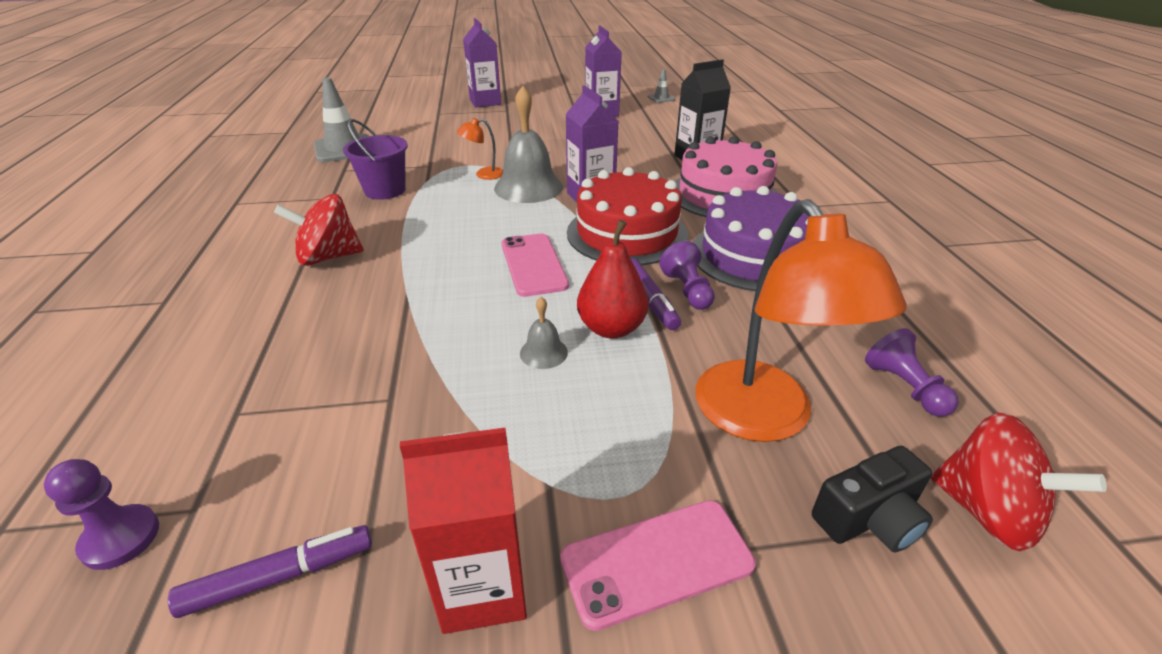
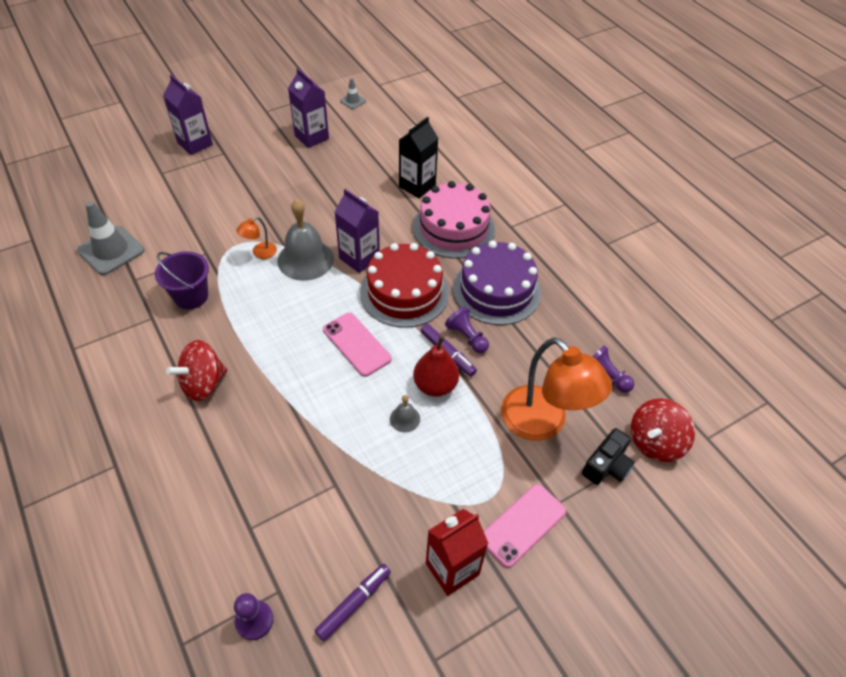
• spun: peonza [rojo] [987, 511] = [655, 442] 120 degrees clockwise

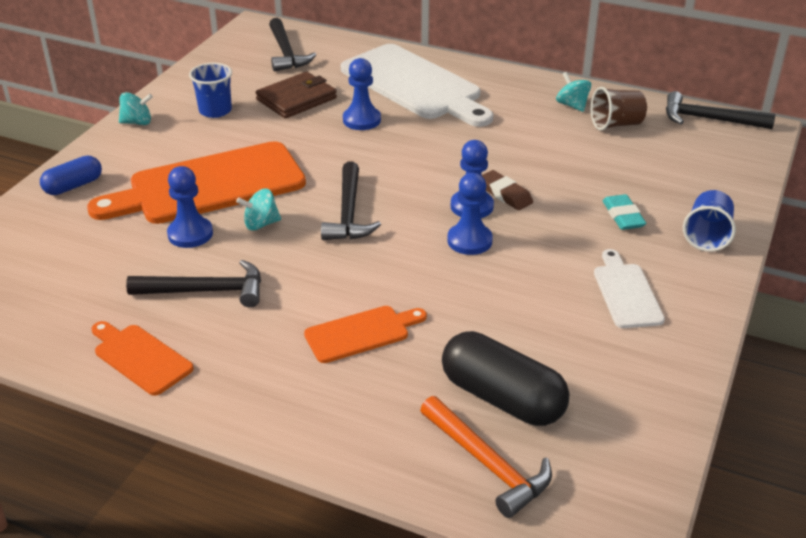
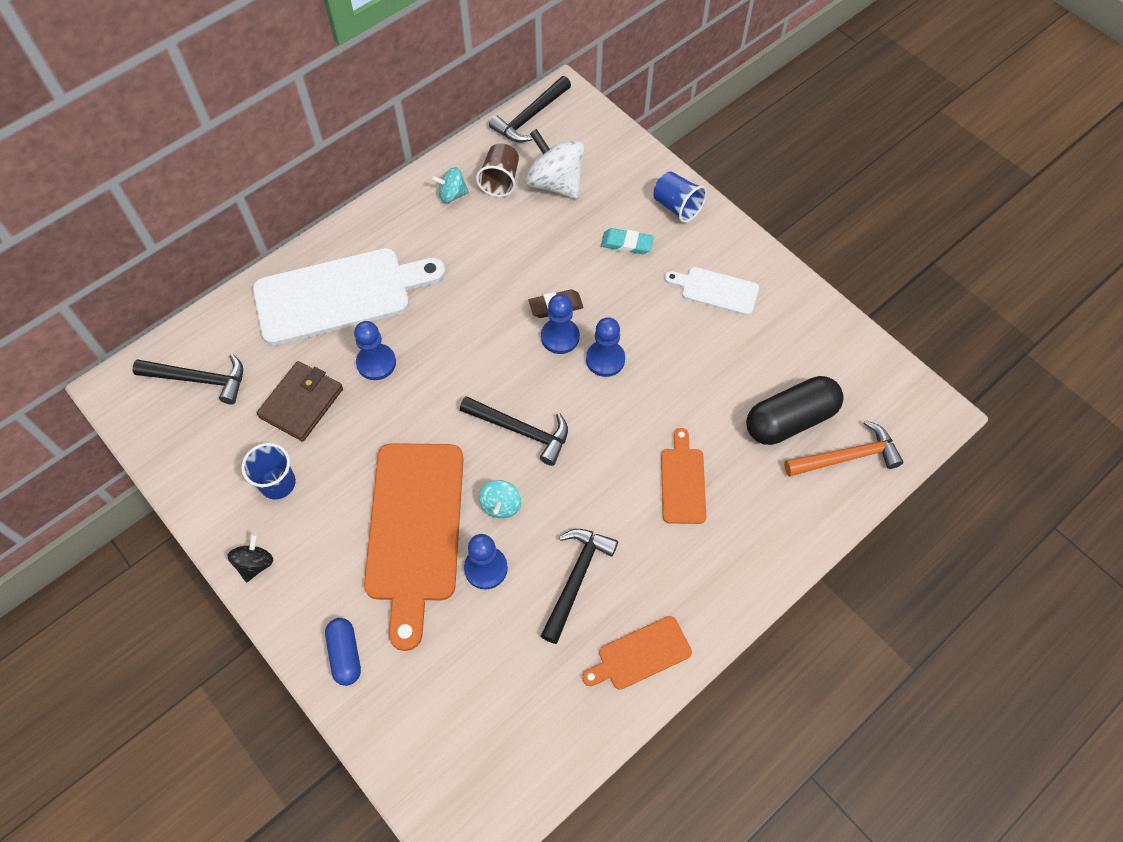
• colour: peonza [turquesa] [137, 122] to peonza [negro] [255, 564]
• spun: cartera [marrón] [296, 99] = [301, 403] 45 degrees clockwise
• appeared: peonza [blanco] [555, 183]

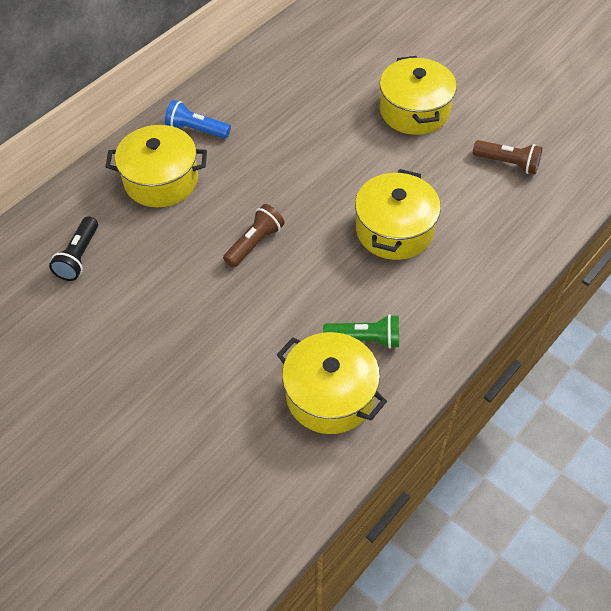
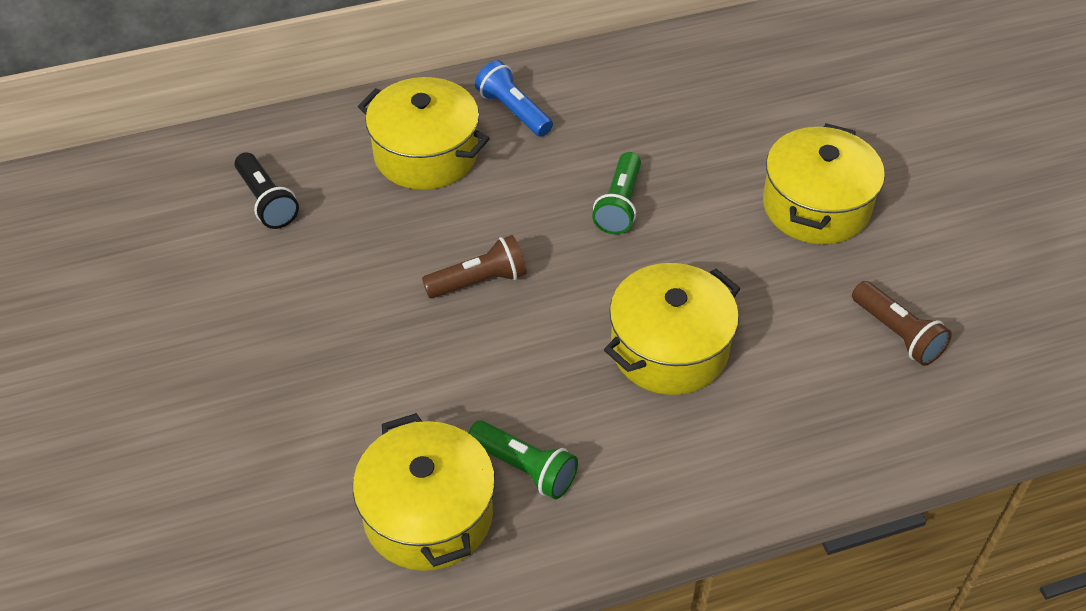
• spun: lámpara de mano [negro] [79, 257] = [266, 202] 75 degrees counterclockwise
• appeared: lámpara de mano [verde] [619, 205]

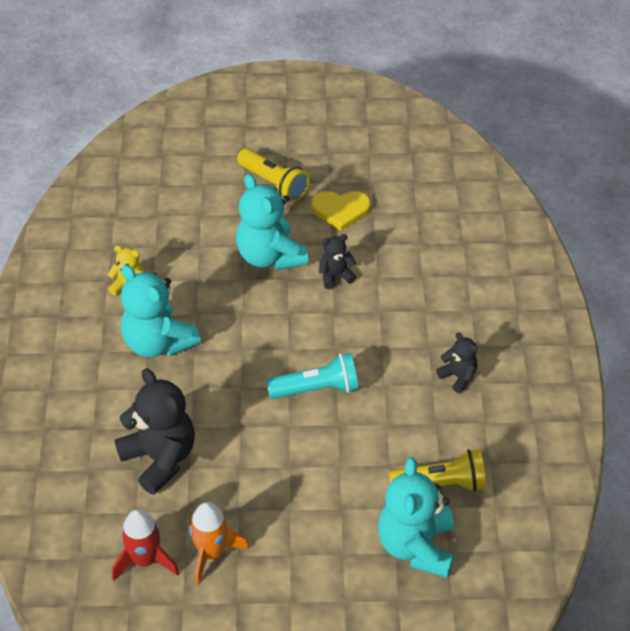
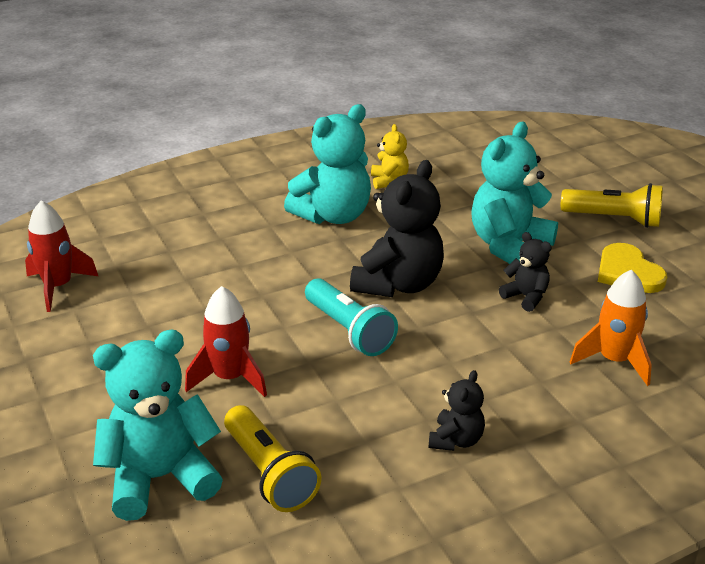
• relocated: osito [negro] [160, 458] to [398, 284]
• spun: osito [turquesa] [158, 342] = [333, 216] 150 degrees counterclockwise
• relocated: cohete [naranja] [212, 553] to [614, 361]
• spun: lámpara de mano [amarillo] [274, 184] = [614, 219] 90 degrees counterclockwise
• appeared: cohete [rojo] [230, 378]

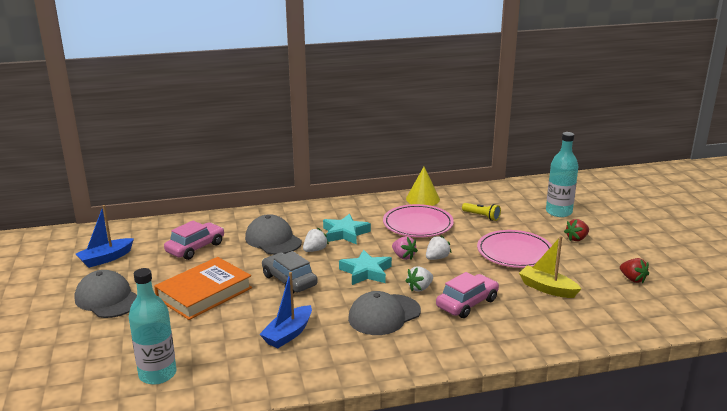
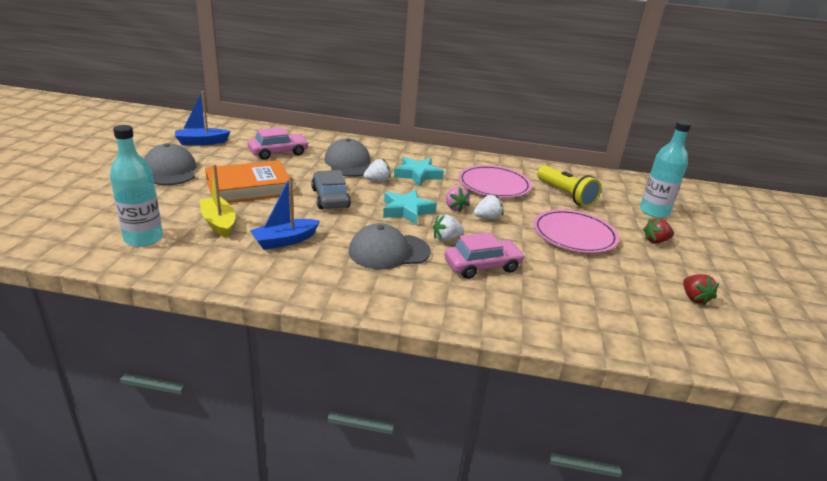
• missing: cono [amarillo] [422, 199]
• size: lámpara de mano [amarillo] [481, 216] = [565, 195] x1.68
• relocated: barco [amarillo] [547, 288] to [219, 223]

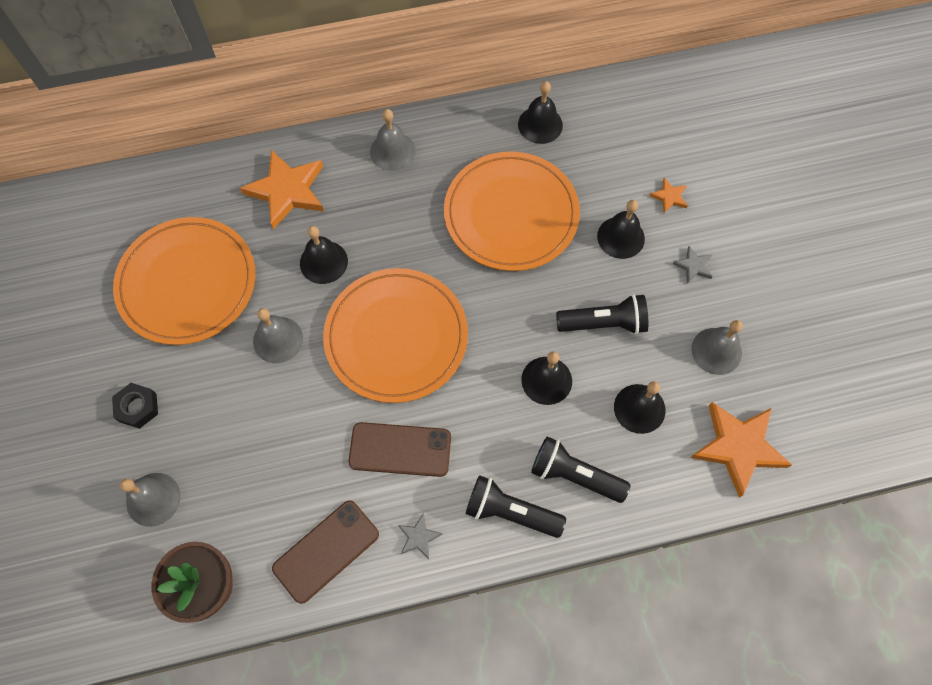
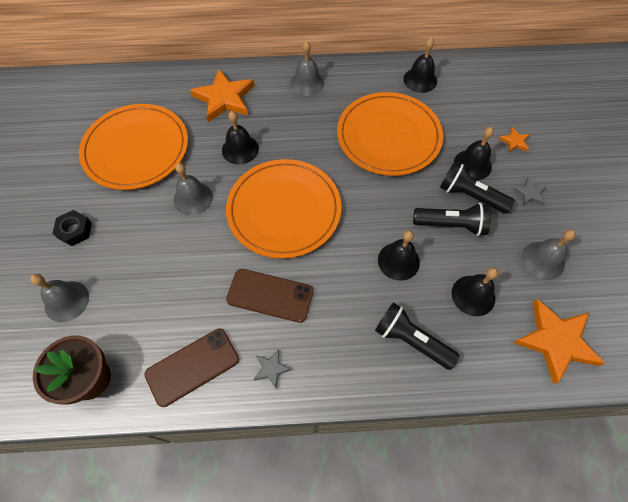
• relocated: lámpara de mano [negro] [510, 511] to [470, 195]

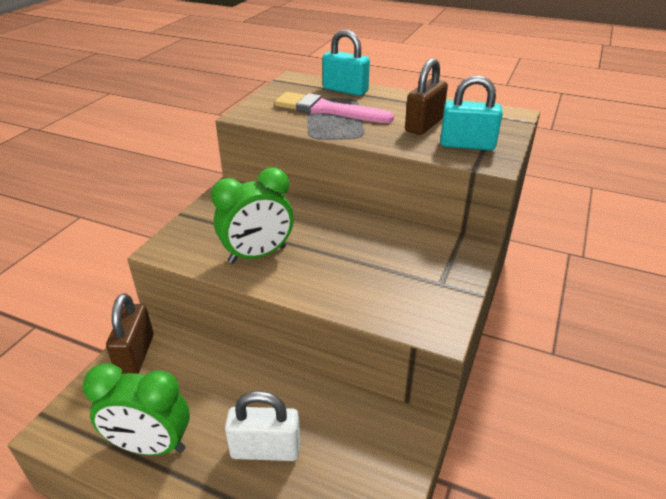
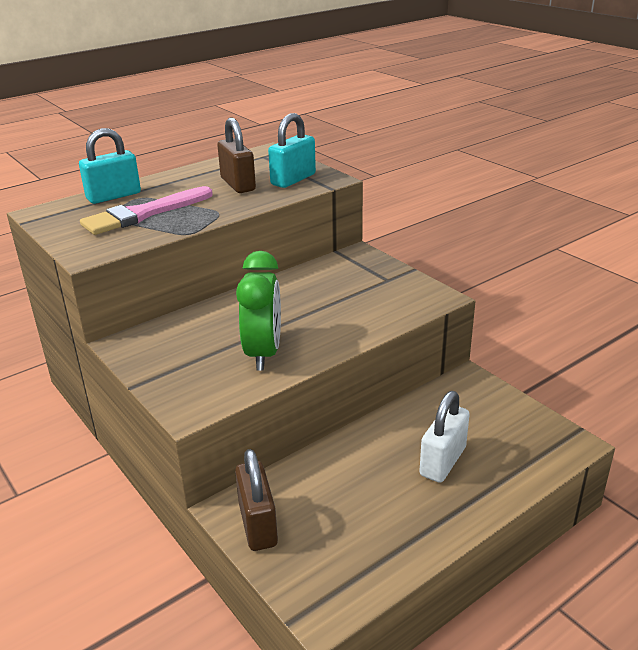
• missing: despertador [verde] [151, 446]
• spun: candado [marrón] [135, 355] = [258, 524] 45 degrees clockwise

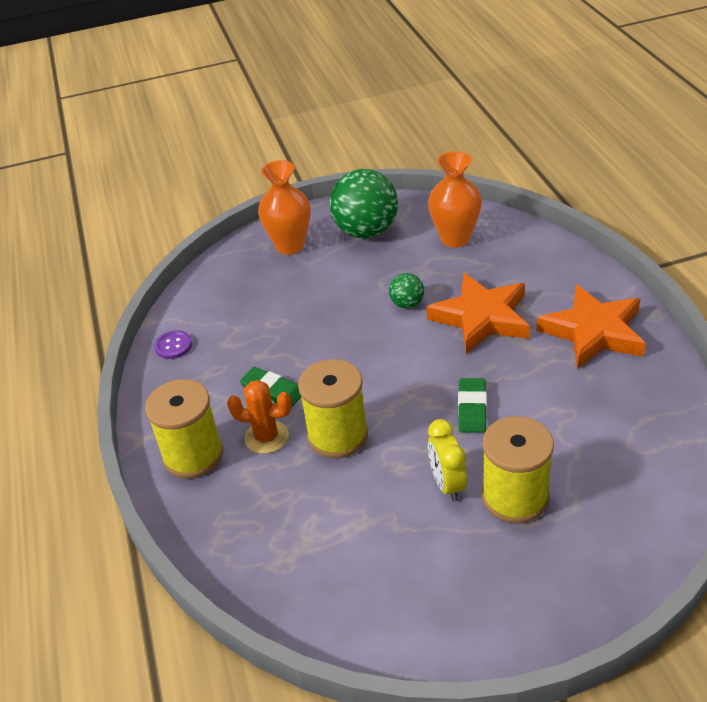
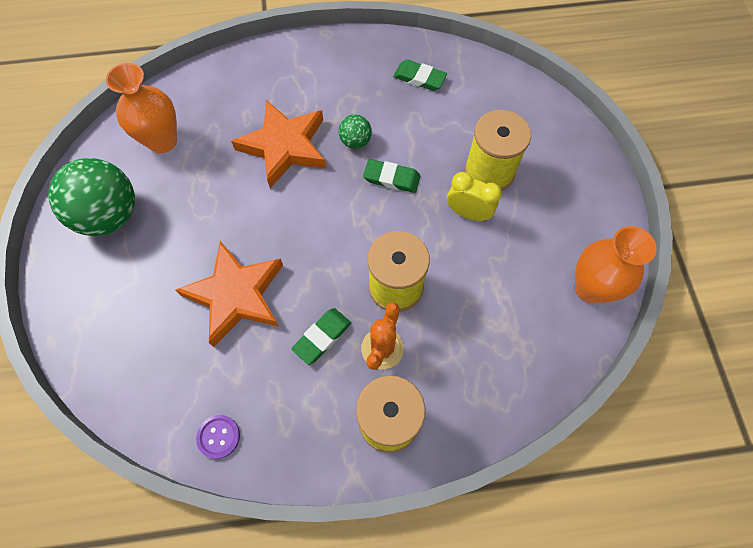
• relocated: florero [naranja] [290, 246] to [590, 288]
• relocated: pelota [verde] [407, 304] to [355, 141]
• spun: despertador [amarillo] [447, 484] = [468, 213] 150 degrees counterclockwise
• relocated: estrella [naranja] [593, 332] to [236, 295]
• appeared: goma de borrar [verde] [419, 78]

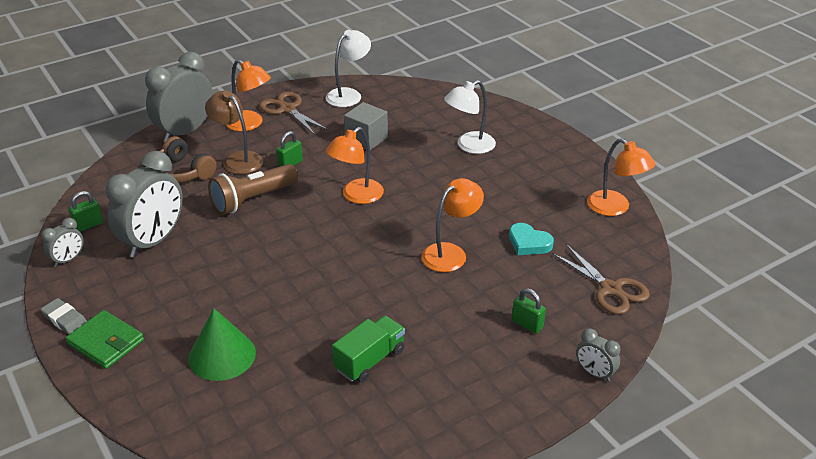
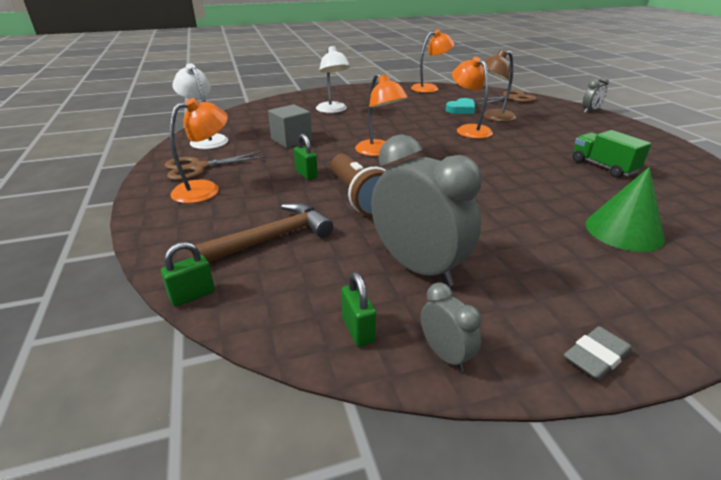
• missing: cartera [verde] [106, 342]
• missing: despertador [gris] [185, 132]
• exchanged: auriculares [marrón] [182, 172] to martillo [marrón] [271, 239]
• relocated: lámpara [marrón] [238, 159] to [493, 117]
• relocated: candado [verde] [527, 324] to [192, 295]

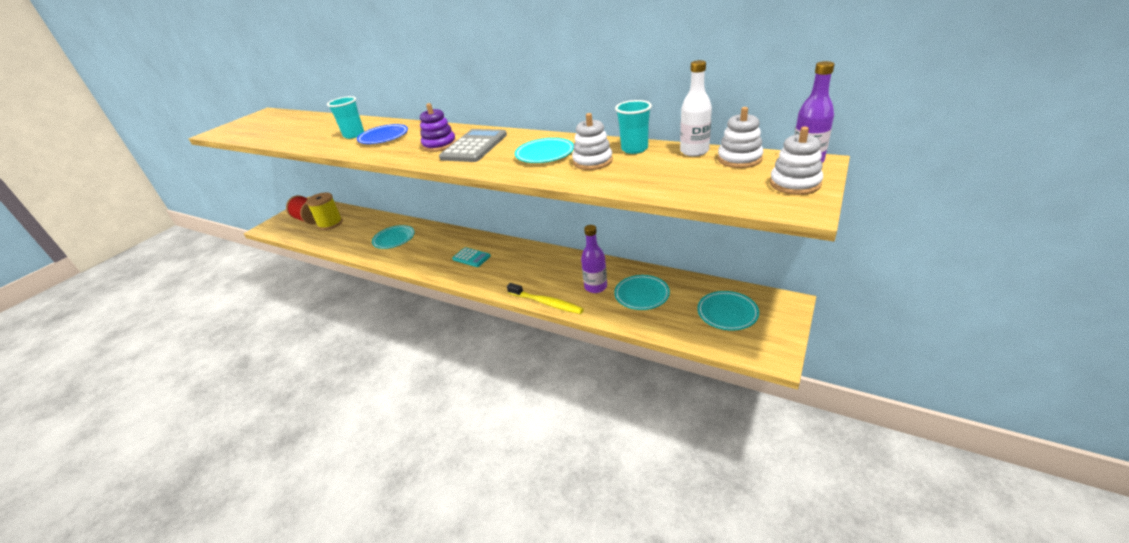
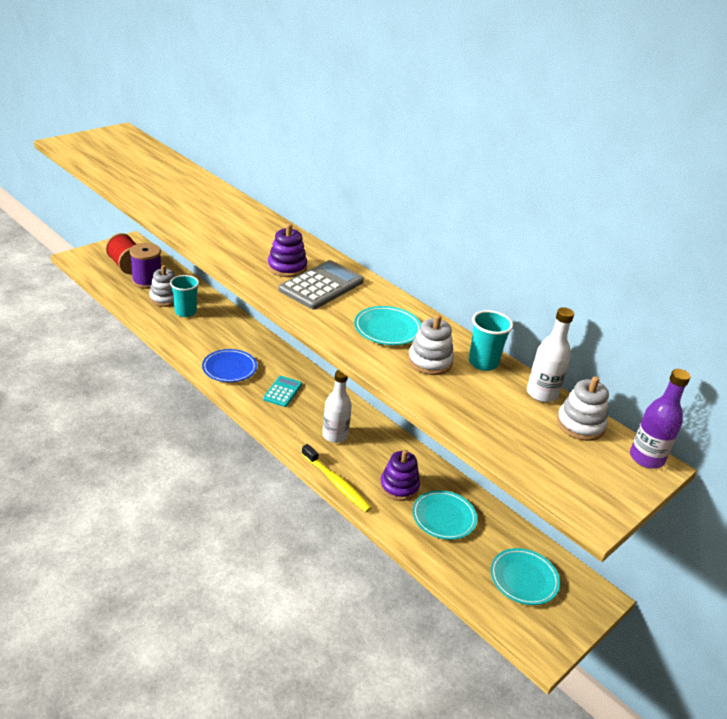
• colour: carrete [amarillo] [330, 224] to carrete [morado] [147, 281]
• relocated: vaso [turquesa] [354, 135] to [185, 312]
• relocated: plato [azul] [384, 137] to [229, 368]
• missing: plato [turquesa] [394, 239]
• spun: calculadora [turquesa] [471, 257] = [282, 392] 120 degrees counterclockwise
• exchanged: botella [morado] [595, 287] to juguete apilable [morado] [399, 486]
• relocated: juguete apilable [blanco] [795, 184] to [165, 298]
• appeared: botella [blanco] [335, 435]

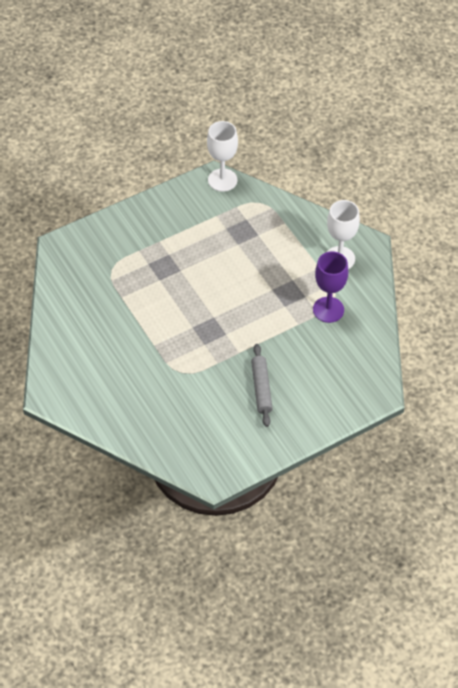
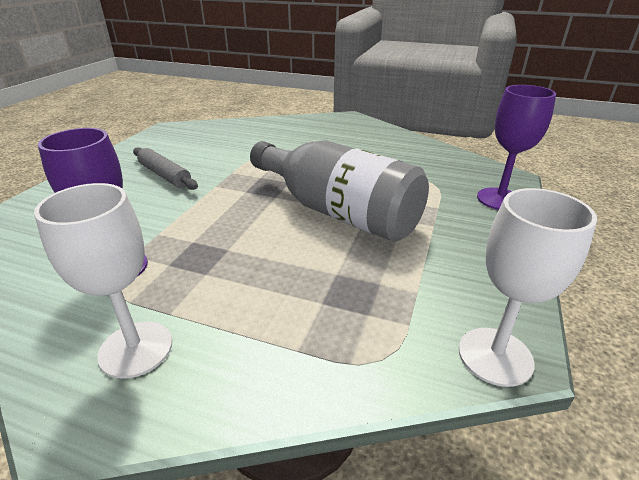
• appeared: botella [gris] [338, 212]
• appeared: copa [morado] [499, 199]

